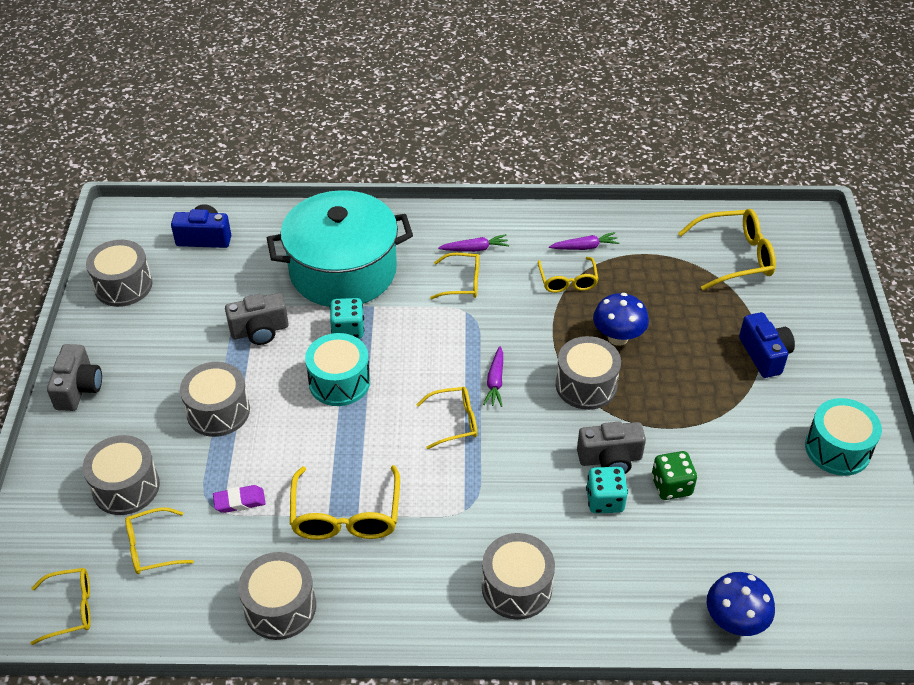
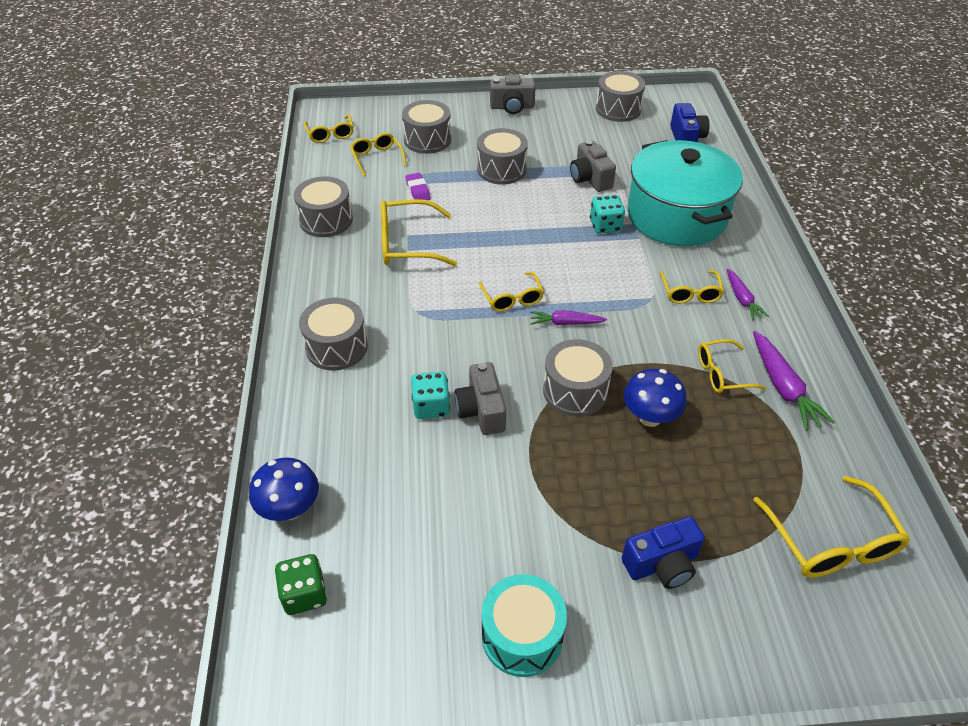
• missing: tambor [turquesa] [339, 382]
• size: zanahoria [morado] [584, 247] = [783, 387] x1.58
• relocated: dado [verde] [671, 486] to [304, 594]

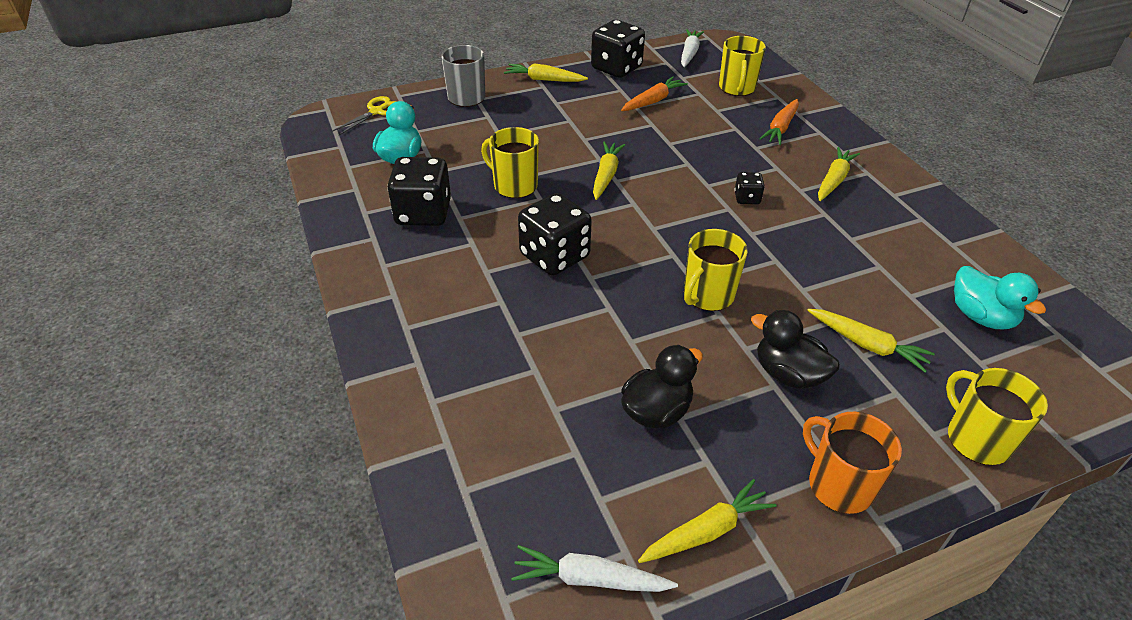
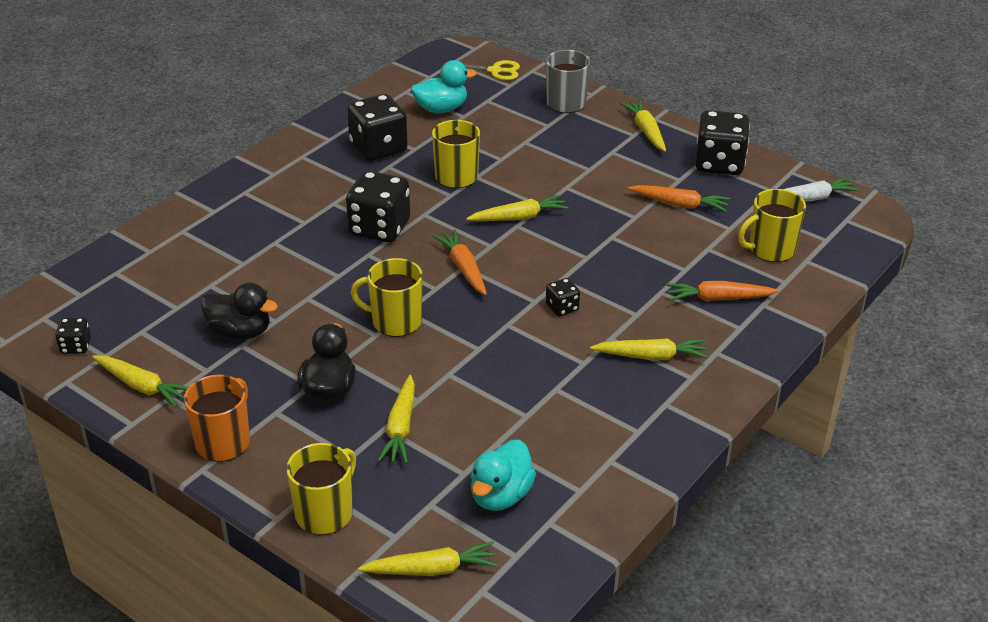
• exchanged: zanahoria [blanco] [589, 579] to dado [negro] [76, 346]
• appeared: zanahoria [amarillo] [432, 569]
• appeared: zanahoria [naranja] [463, 268]

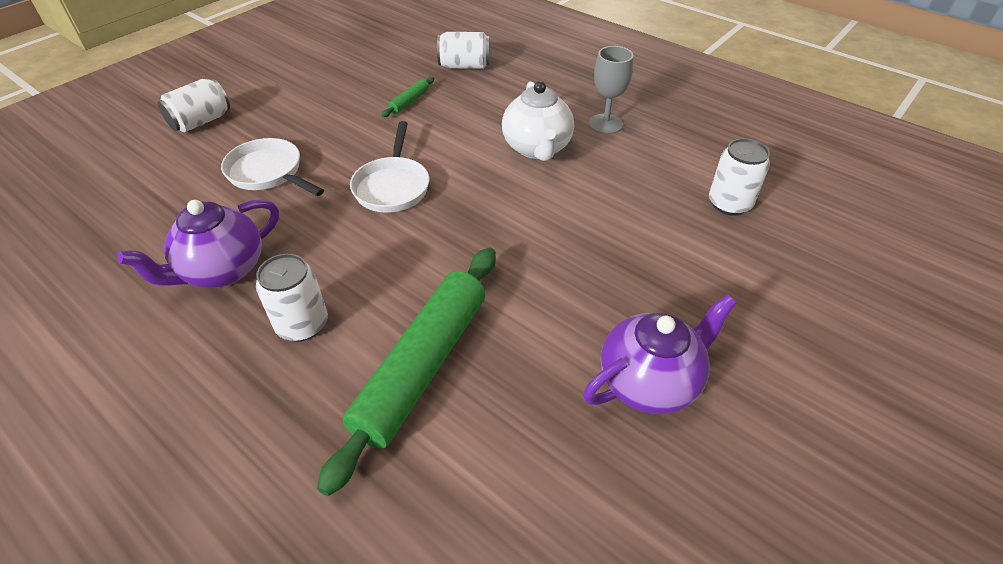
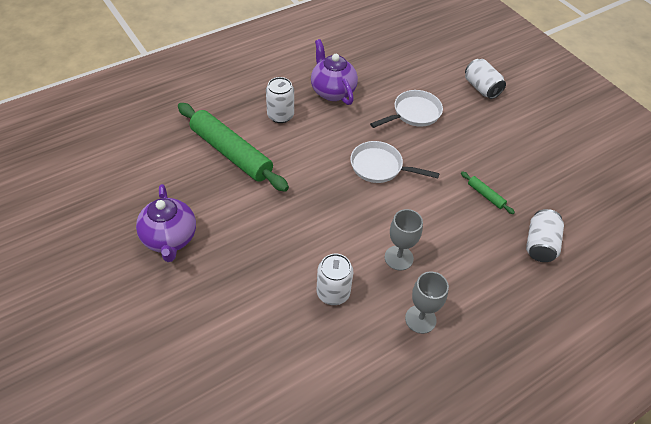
• exchanged: tetera [blanco] [537, 148] to copa [gris] [398, 258]
• relocated: lata [blanco] [729, 204] to [333, 293]

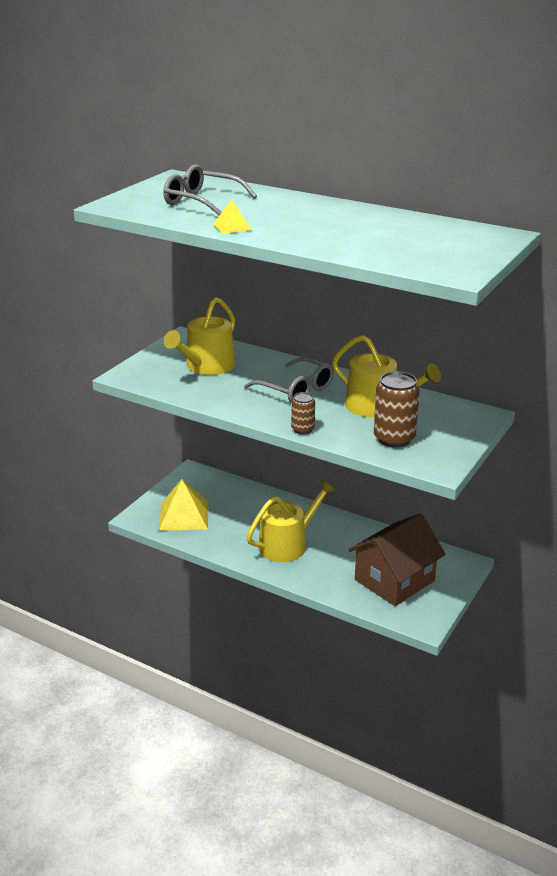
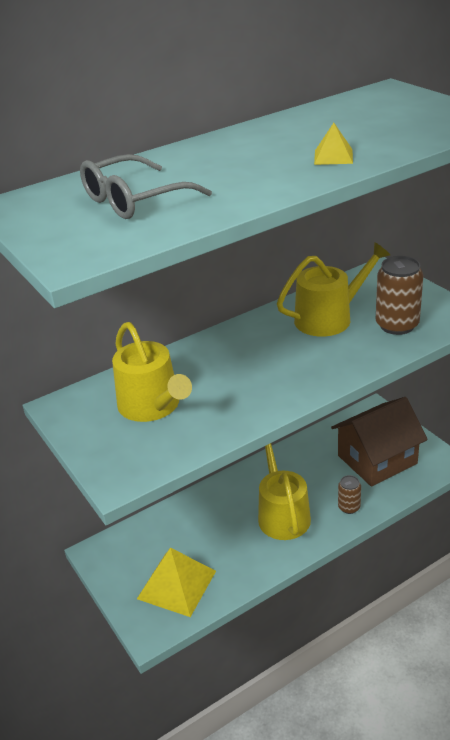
• relocated: pirámide [amarillo] [232, 227] to [333, 156]
• missing: gafas [gris] [297, 390]
• relocated: lata [marrón] [302, 429] to [349, 507]
• spun: casa [marrón] [394, 580] = [377, 459] 75 degrees clockwise

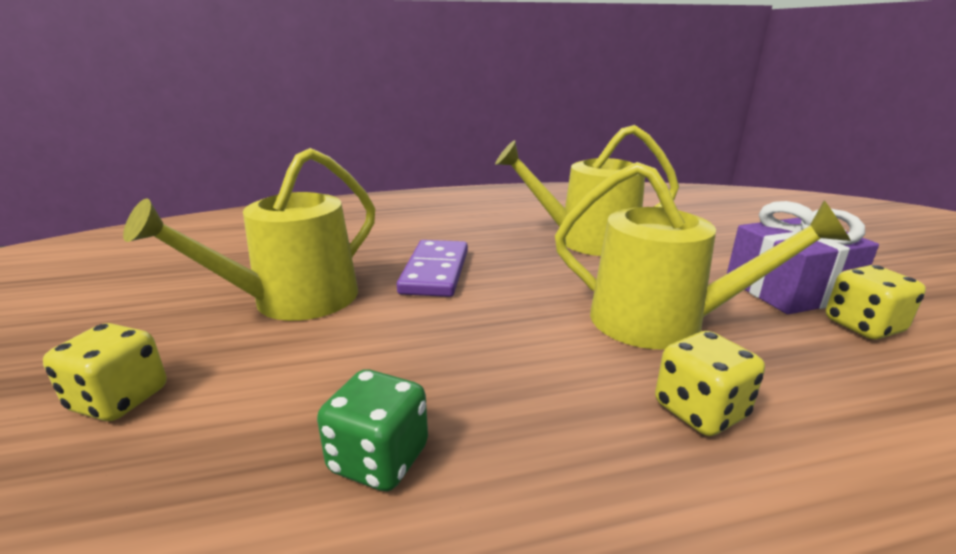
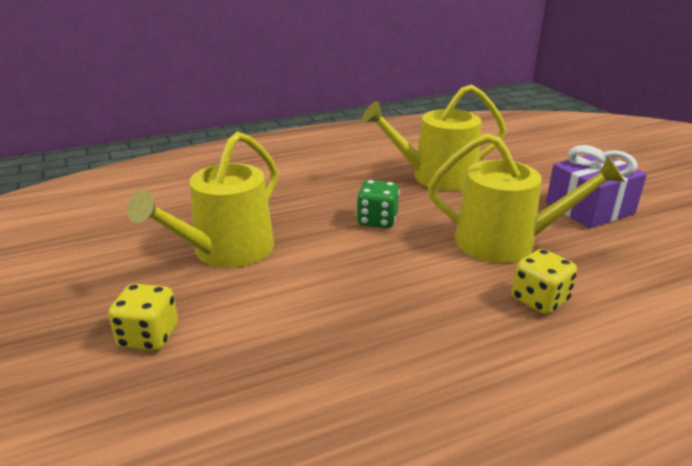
• relocated: dado [verde] [379, 459] to [377, 220]
• missing: ficha de dominó [morado] [435, 272]
• missing: dado [amarillo] [863, 326]

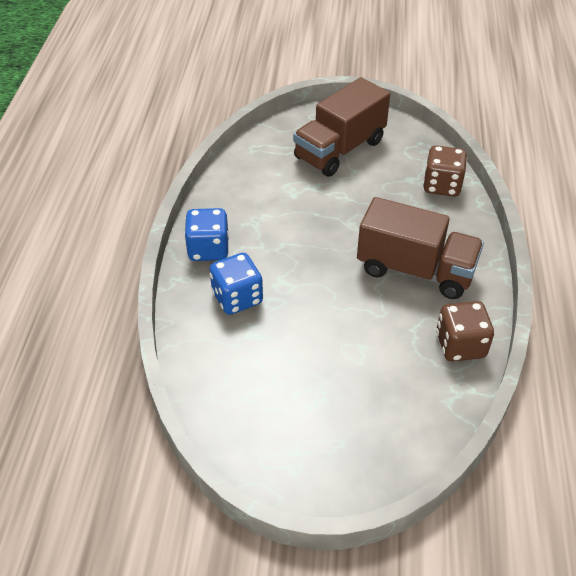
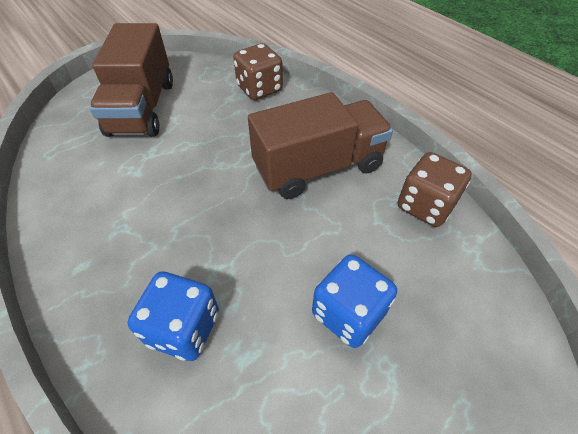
• relocated: dado [azul] [208, 249] to [348, 313]

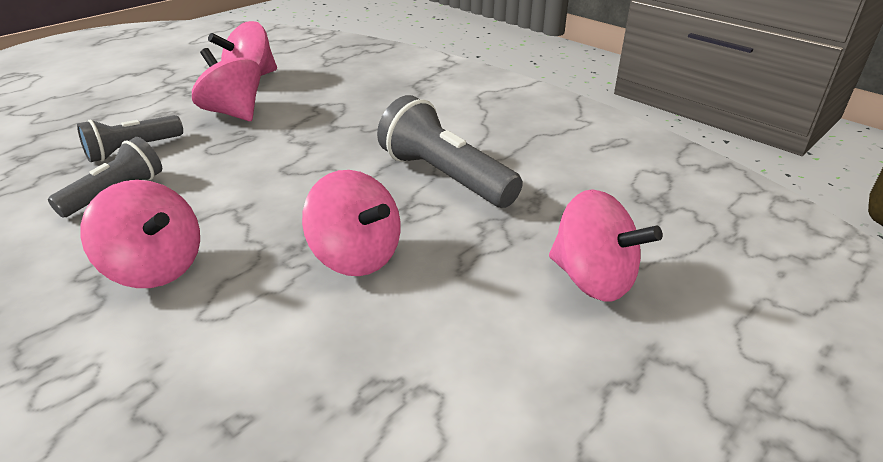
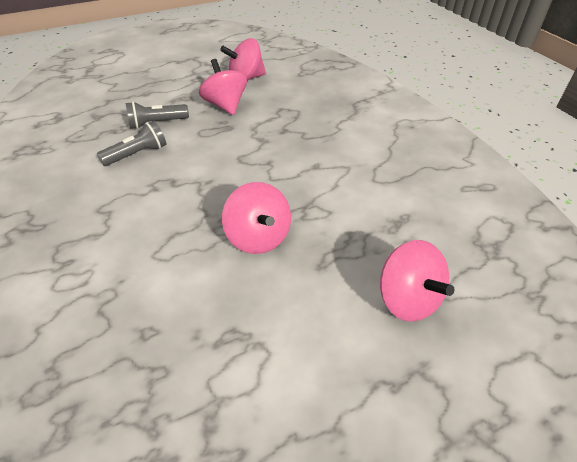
• missing: peonza [rosa] [155, 268]
• missing: lámpara de mano [gris] [445, 177]

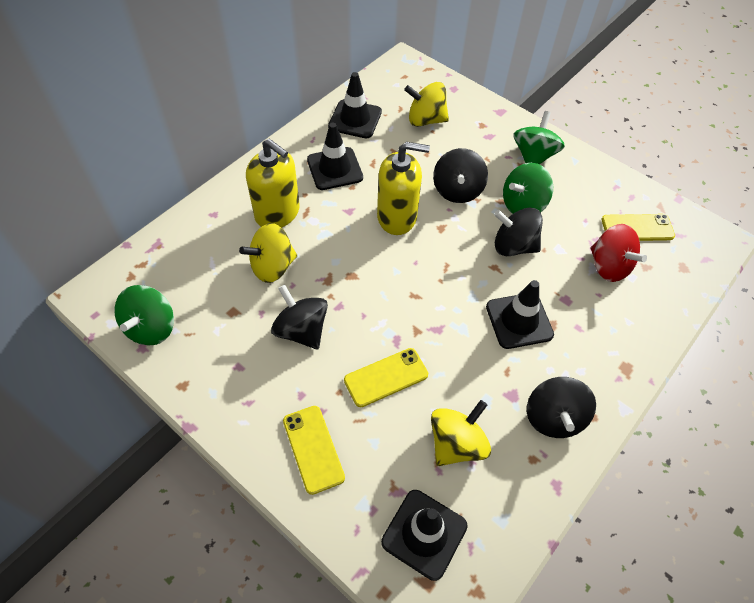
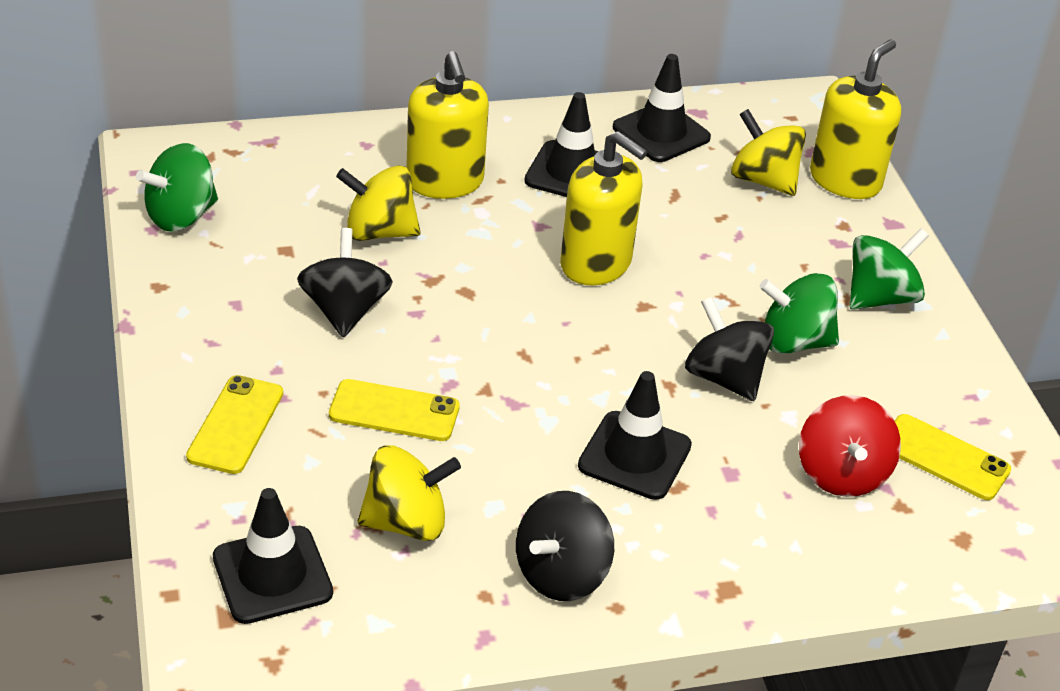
• missing: peonza [negro] [457, 190]
• appeared: dispensador de jabón [amarillo] [845, 180]

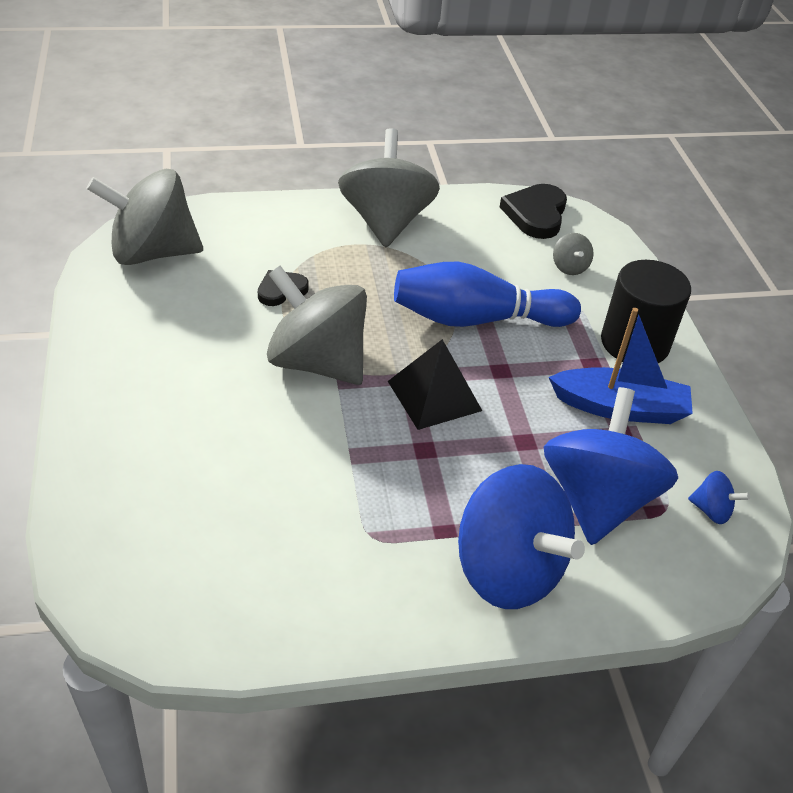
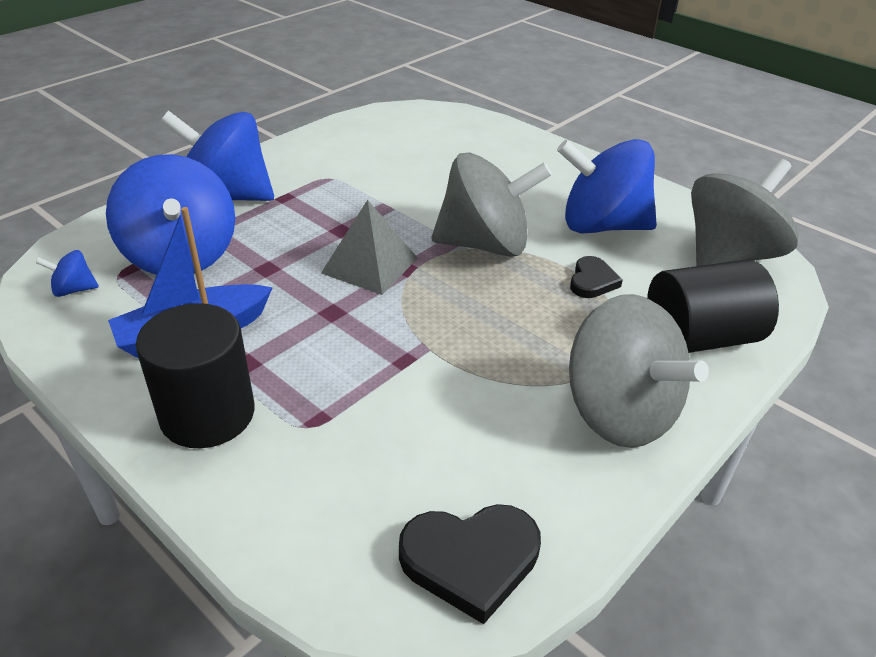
• colour: pirámide [negro] [434, 395] to pirámide [gris] [370, 265]
• missing: bolo [azul] [476, 319]
• spun: corazón [negro] [536, 214] = [470, 560] 105 degrees clockwise
• missing: peonza [gris] [569, 267]
• appeared: peonza [azul] [602, 226]
• appeared: cilindro [negro] [700, 338]

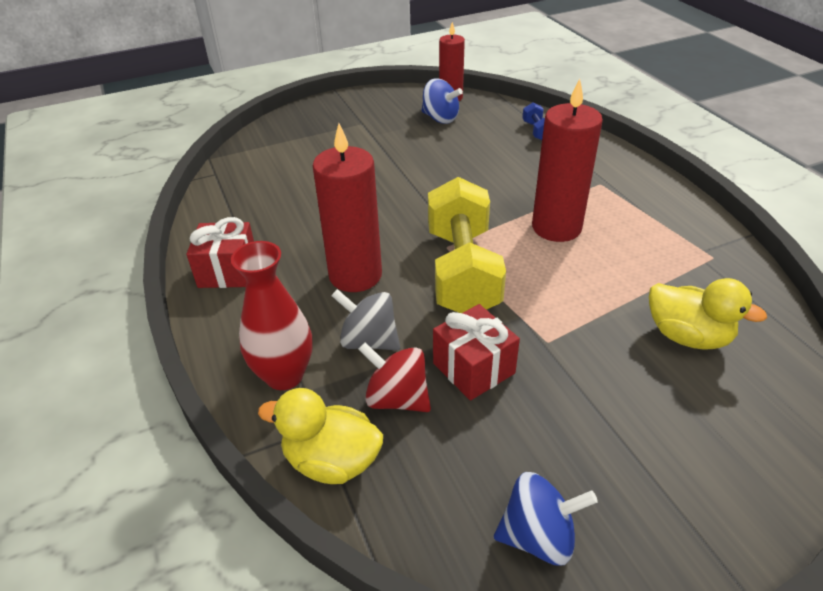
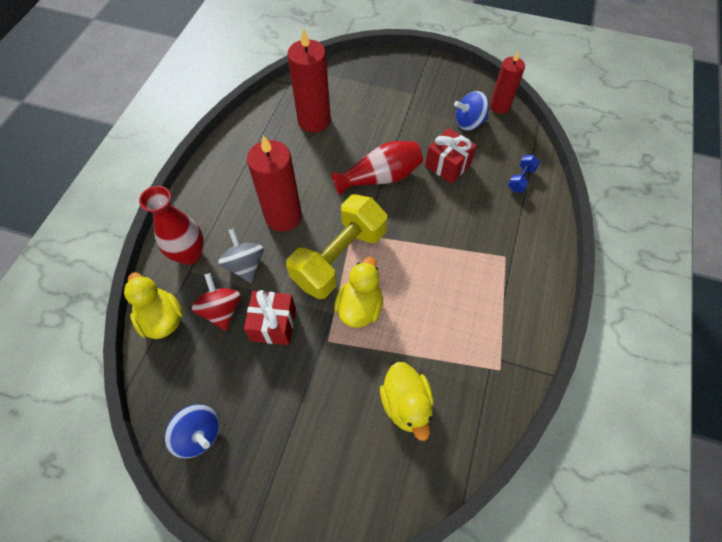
• relocated: regalo [rojo] [228, 271] to [447, 165]
• spun: peonza [azul] [440, 118] = [469, 123] 90 degrees clockwise
• relocated: vela [rojo] [556, 227] to [314, 120]
• appeared: florero [rojo] [380, 177]
• appeared: pato [amarillo] [359, 307]

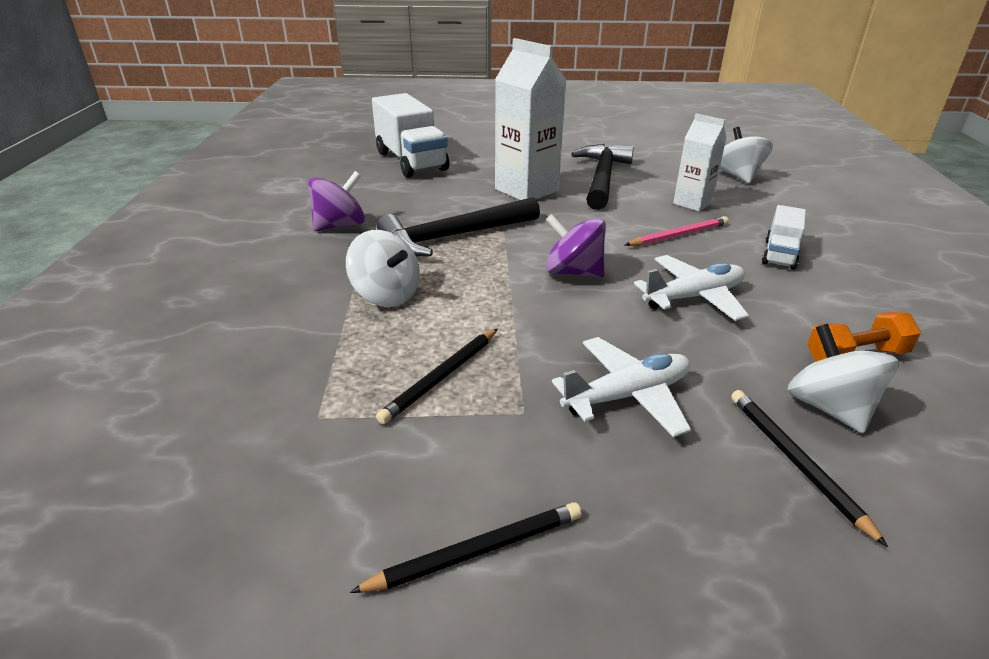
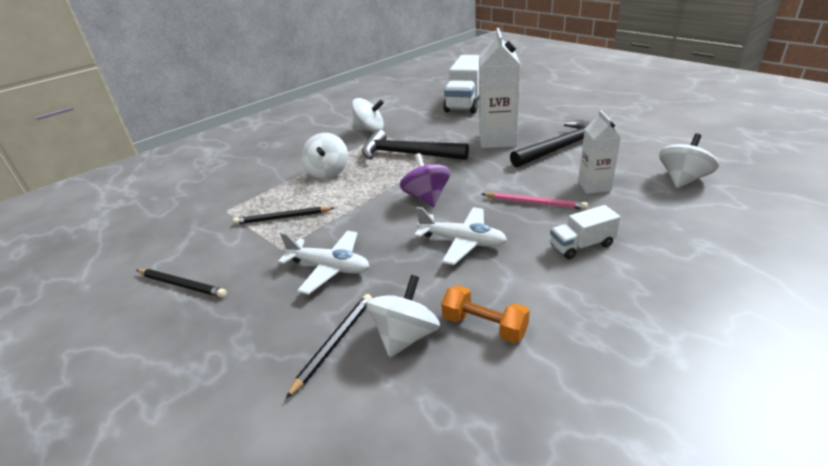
• colour: peonza [morado] [340, 225] to peonza [blanco] [370, 130]

